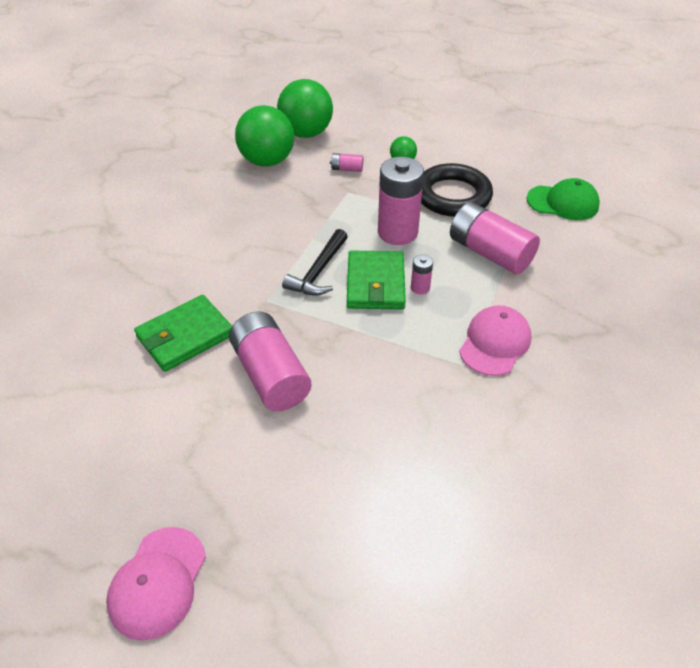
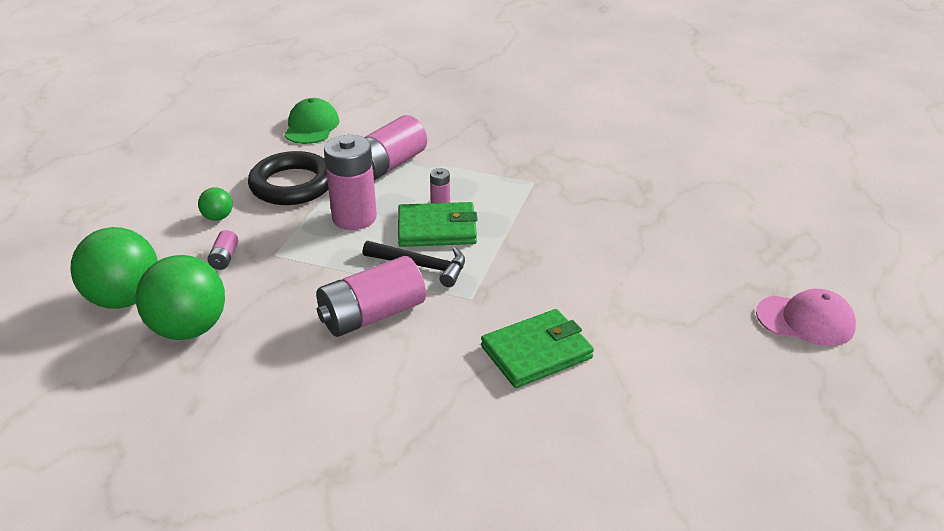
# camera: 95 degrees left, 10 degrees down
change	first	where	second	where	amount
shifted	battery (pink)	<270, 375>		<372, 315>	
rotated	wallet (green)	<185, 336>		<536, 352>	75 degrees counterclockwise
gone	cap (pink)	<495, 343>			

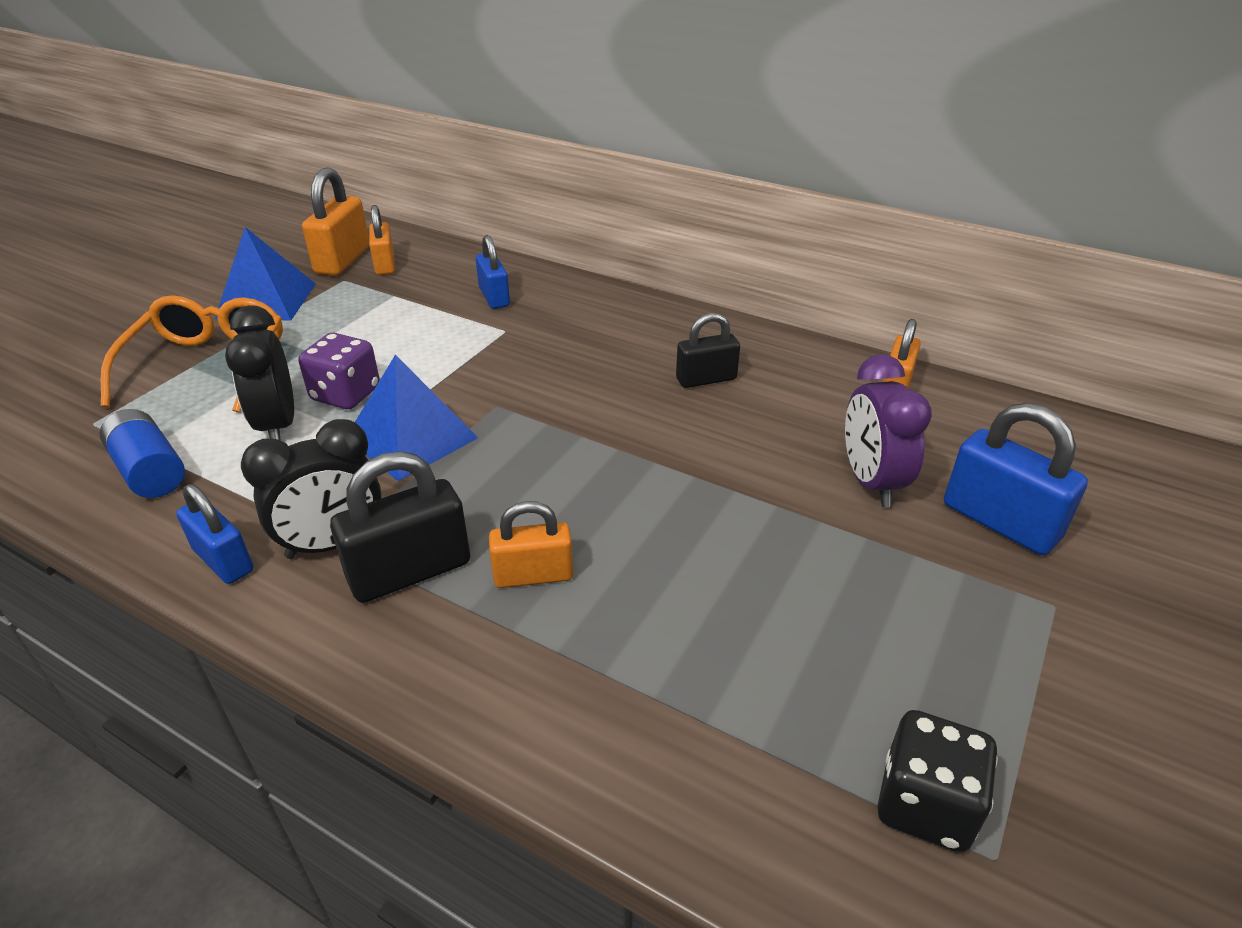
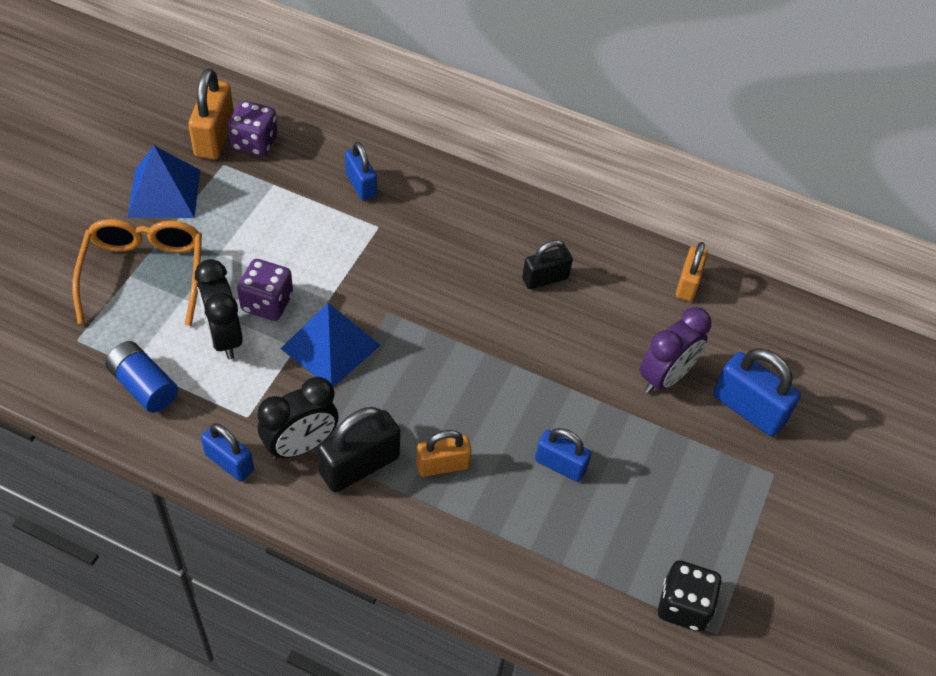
# camera: 10 degrees left, 15 degrees up
change	first	where	second	where	amount
swapped	padlock (orange)	<385, 265>	dice (purple)	<254, 143>	
new			padlock (blue)	<560, 465>	
rotated	clock (purple)	<870, 482>		<665, 377>	120 degrees counterclockwise

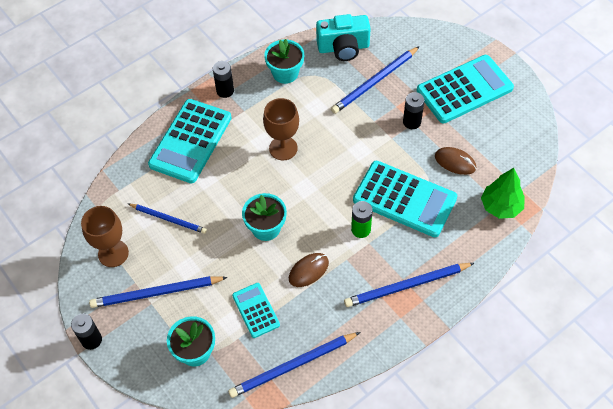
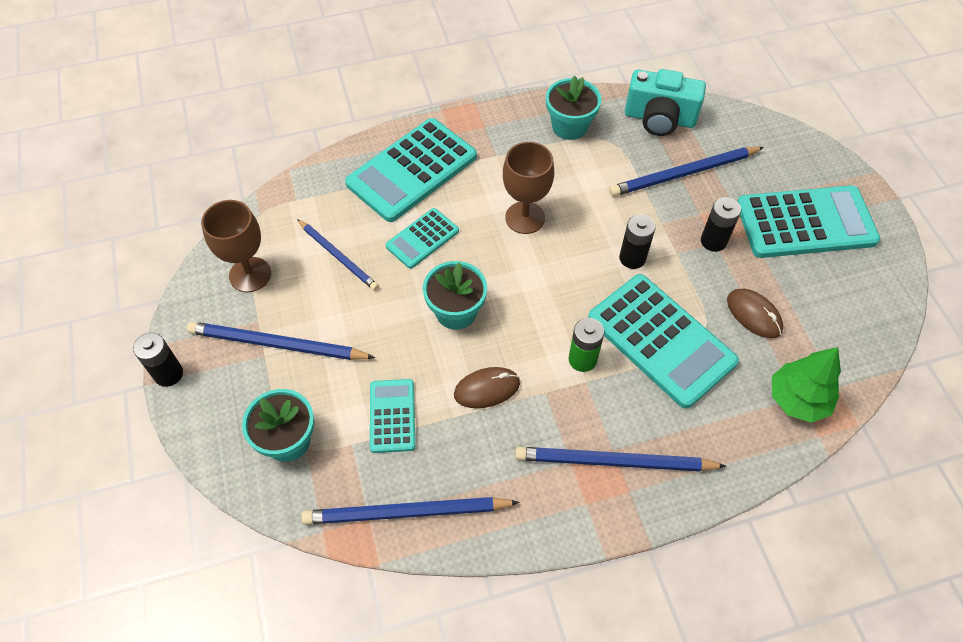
# camera: 20 degrees right, 0 degrees up
change	first	where	second	where	amount
new			calculator (turquoise)	<422, 238>	
shifted	battery (black)	<225, 91>		<632, 258>	

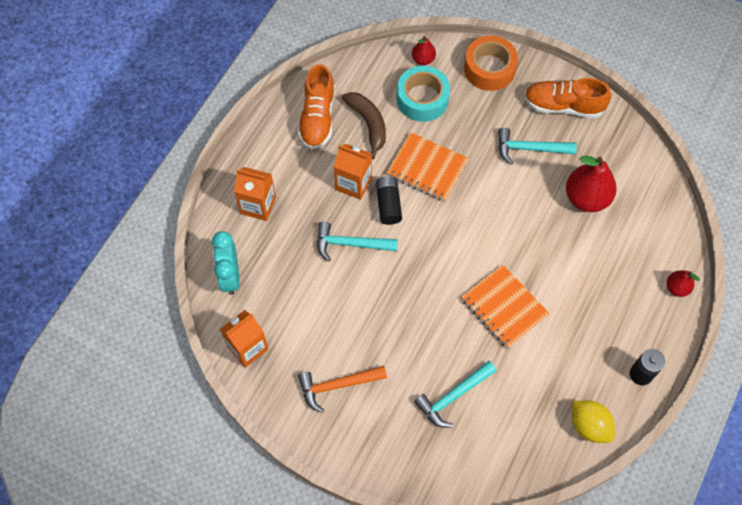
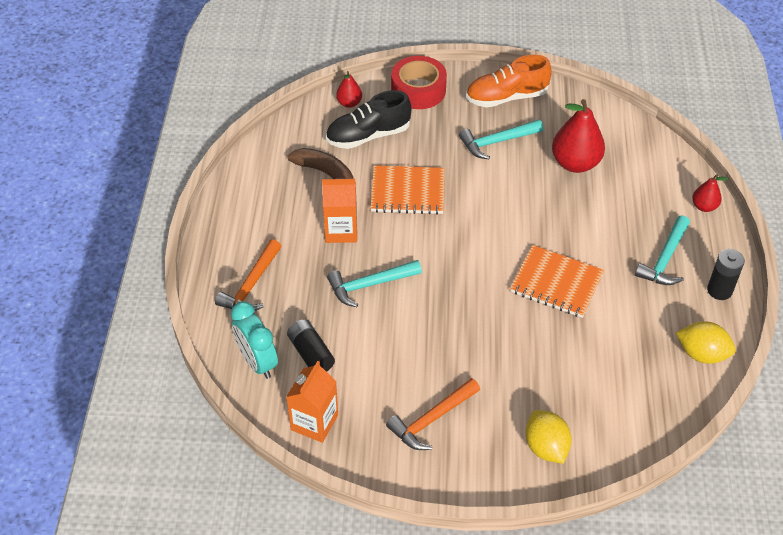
# camera: 25 degrees left, 15 degrees down
change	first	where	second	where	amount
swapped	carton (orange)	<258, 205>	hammer (orange)	<251, 286>	
shifted	battery (black)	<388, 204>		<311, 354>	
swapped	tape (turquoise)	<422, 99>	shoe (black)	<368, 136>	
repainted	tape (orange)	<489, 69>	tape (red)	<418, 90>	
new			lemon (yellow)	<546, 447>	
shifted	hammer (turquoise)	<453, 397>		<665, 259>	
gone	shoe (orange)	<317, 118>			

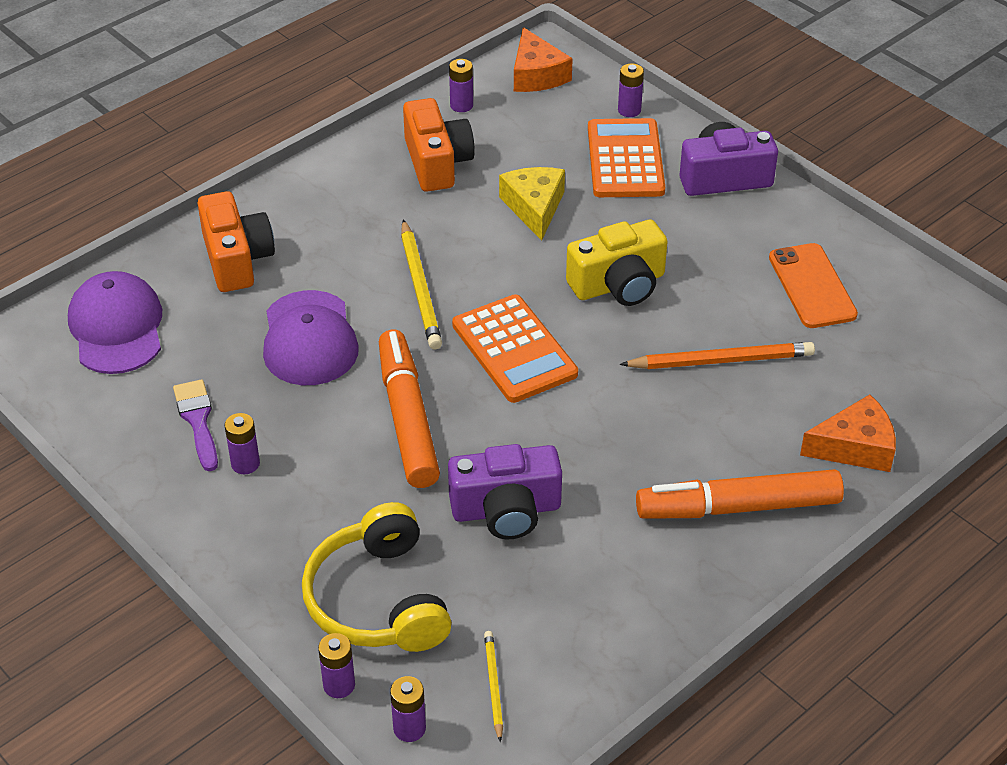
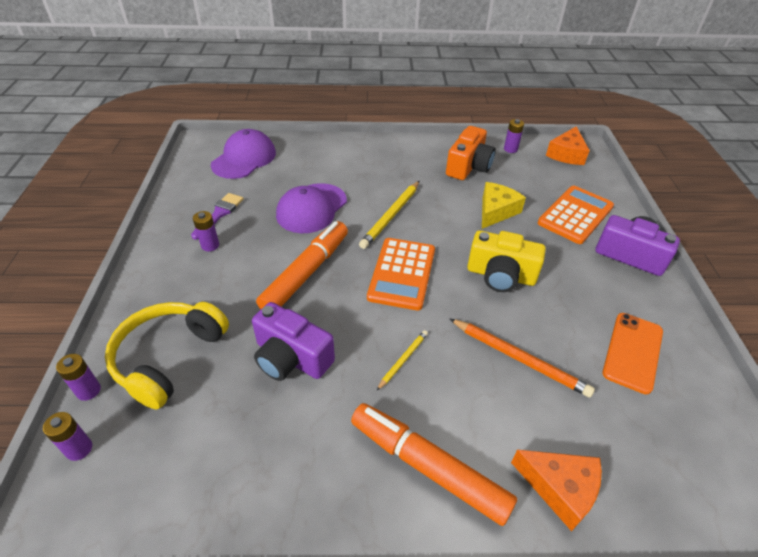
# camera: 40 degrees right, 0 degrees up
change	first	where	second	where	amount
shifted	pencil (yellow)	<493, 686>		<403, 360>	
gone	camera (orange)	<236, 259>			
gone	battery (purple)	<629, 110>			

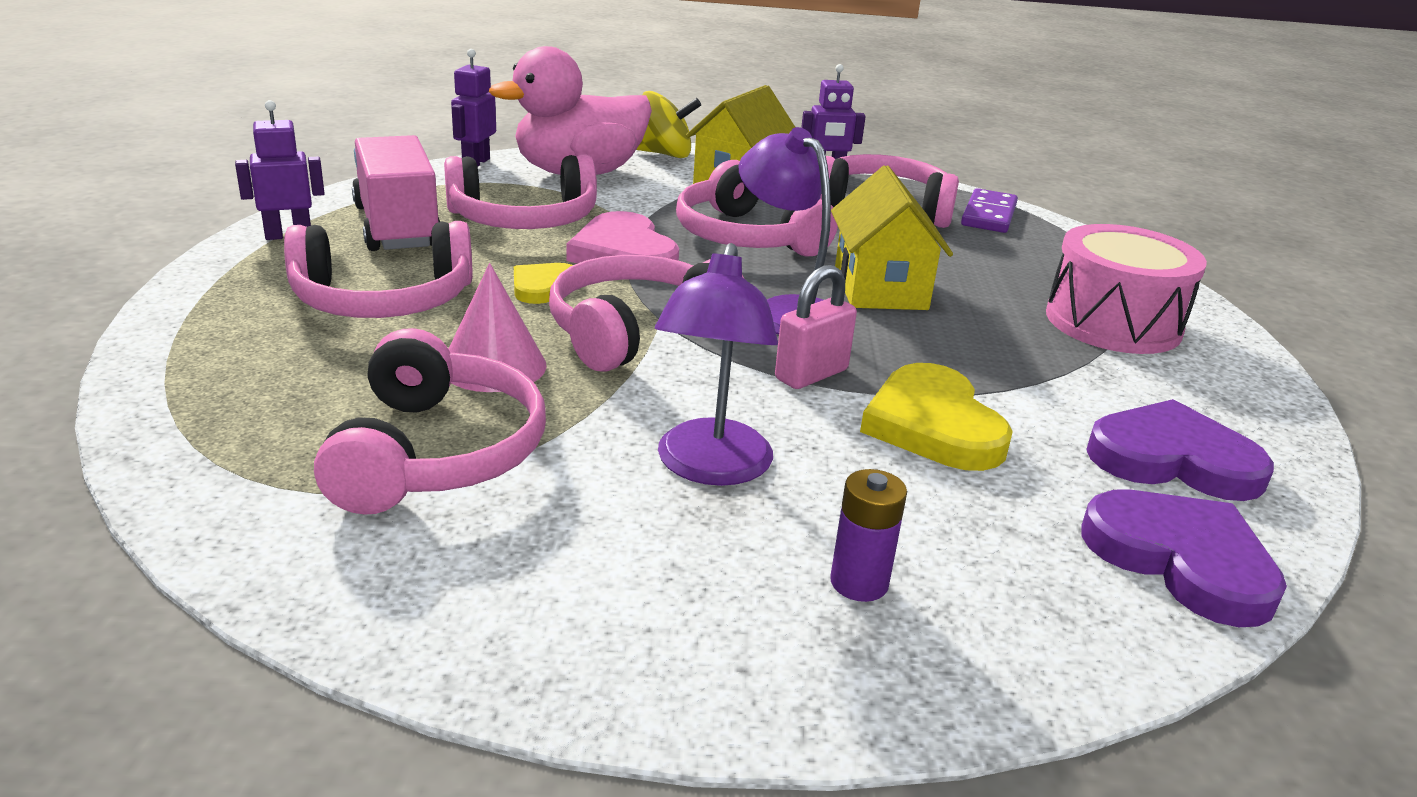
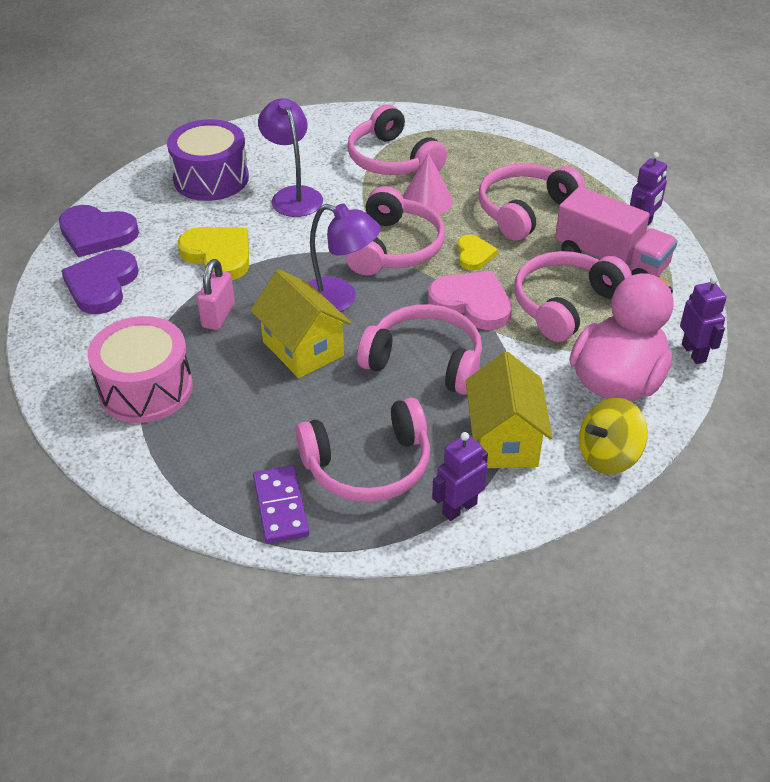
# camera: 150 degrees right, 15 degrees up
change	first	where	second	where	amount
rotated	heart (purple)	<1173, 459>		<102, 285>	120 degrees clockwise
swapped	battery (purple)	<859, 583>	drum (purple)	<211, 179>	
shifted	padlock (pink)	<811, 375>		<218, 316>	

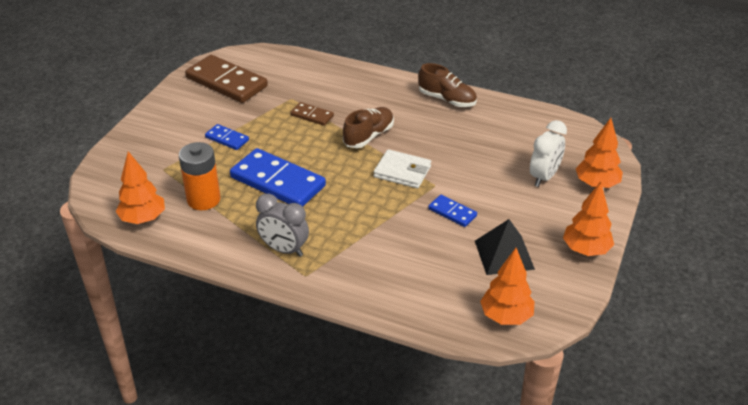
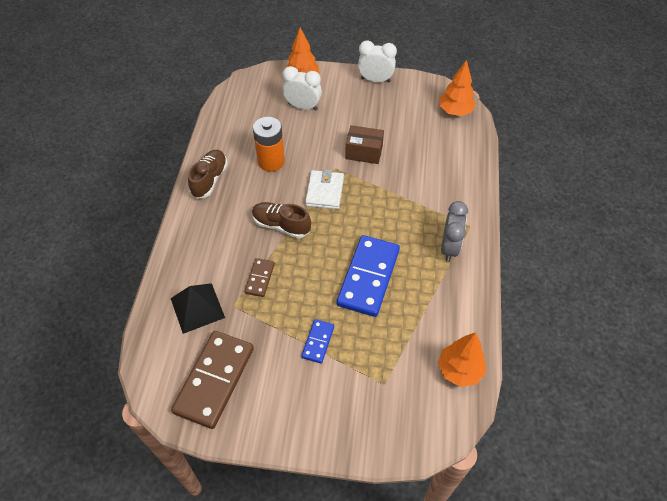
# camera: 105 degrees left, 15 degrees up
change	first	where	second	where	amount
shifted	pyramid (black)	<504, 255>		<197, 308>	
shifted	battery (orange)	<203, 199>		<271, 161>	
swapped	domino (blue)	<452, 212>	box (brown)	<364, 152>	
swapped	tree (orange)	<586, 250>	clock (white)	<375, 80>	

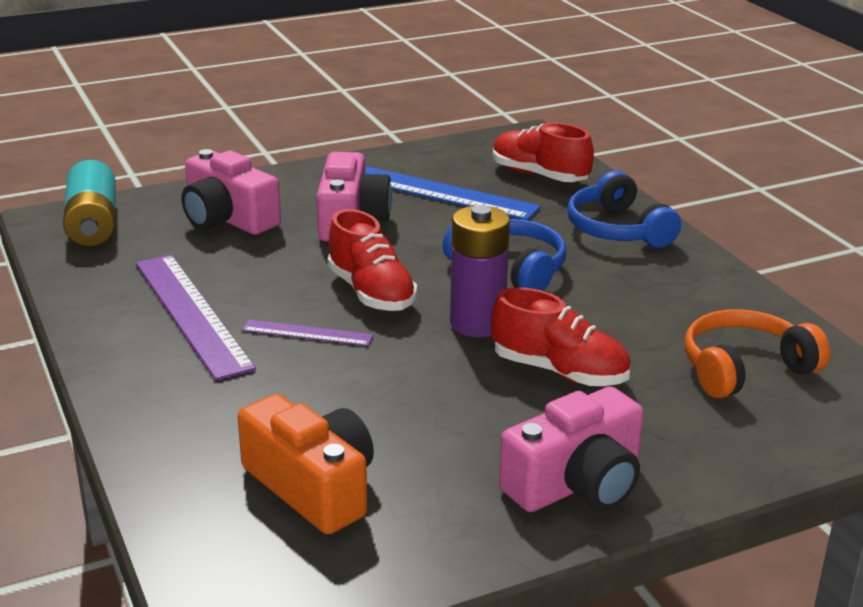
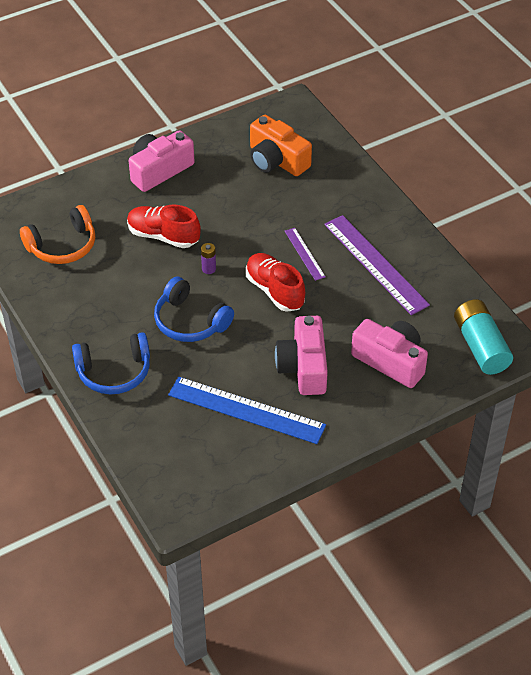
# camera: 175 degrees right, 20 degrees up
change	first	where	second	where	amount
rotated	headphones (blue)	<618, 229>		<114, 372>	105 degrees clockwise
scaled	battery (purple)	<477, 324>		<209, 269>	x0.45
rotated	ruler (purple)	<307, 333>		<304, 254>	60 degrees clockwise
gone	shoe (red)	<539, 175>			

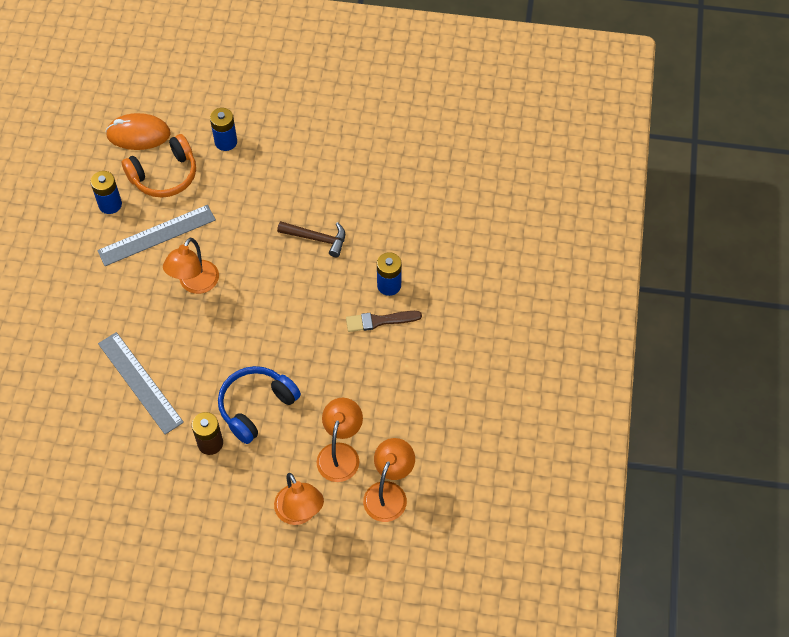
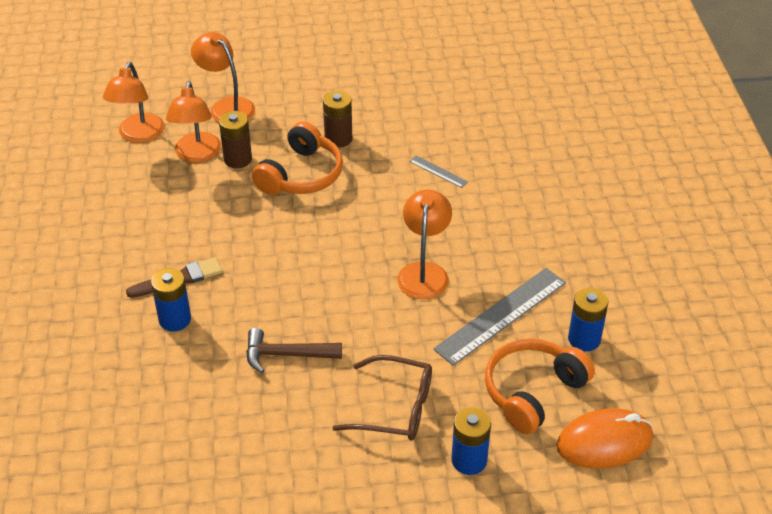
# camera: 165 degrees right, 15 degrees down
change	first	where	second	where	amount
new			battery (brown)	<238, 159>	
repainted	headphones (blue)	<256, 407>	headphones (orange)	<301, 175>	
new			glasses (brown)	<395, 408>	
scaled	ruler (grey)	<140, 382>		<438, 171>	x0.45

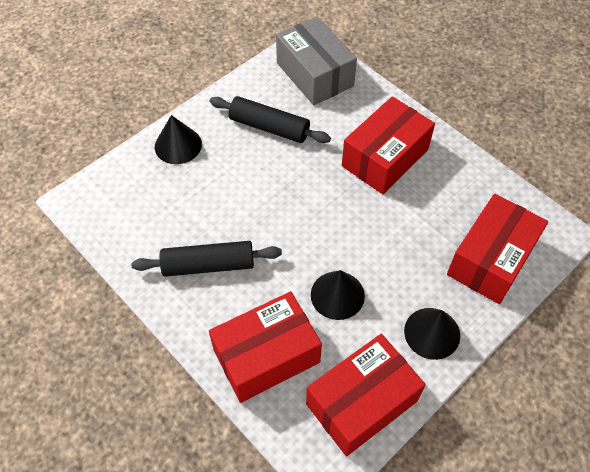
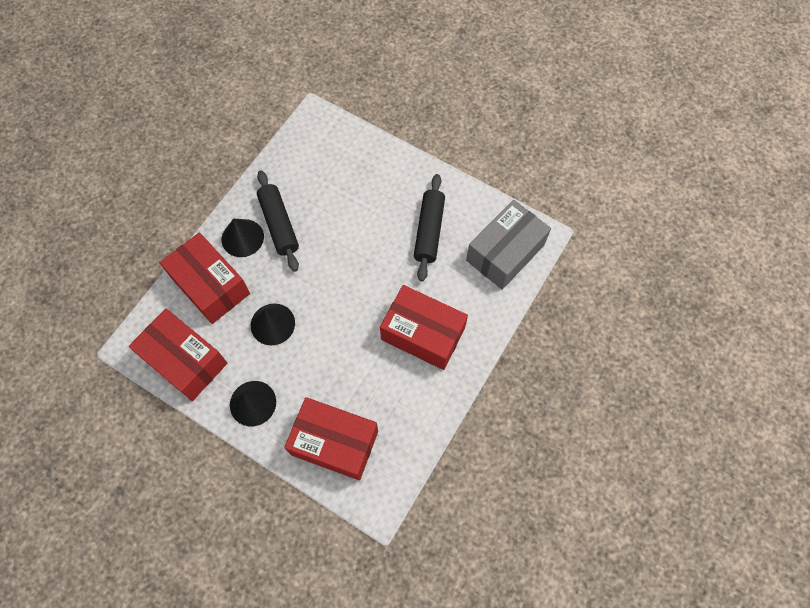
# camera: 75 degrees right, 10 degrees up
change	first	where	second	where	amount
shifted	cone (black)	<178, 145>		<242, 238>	

